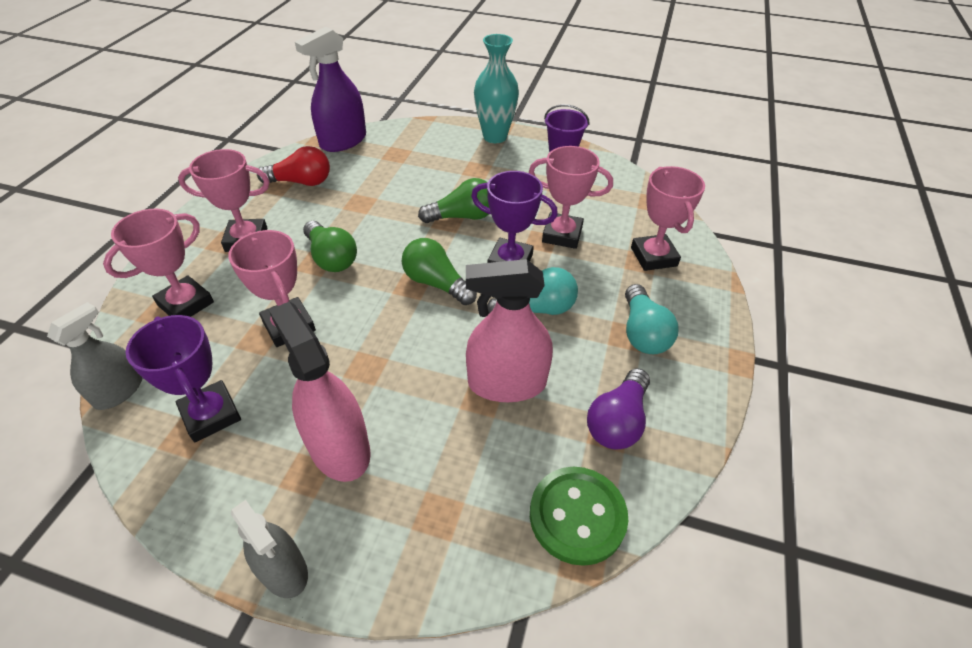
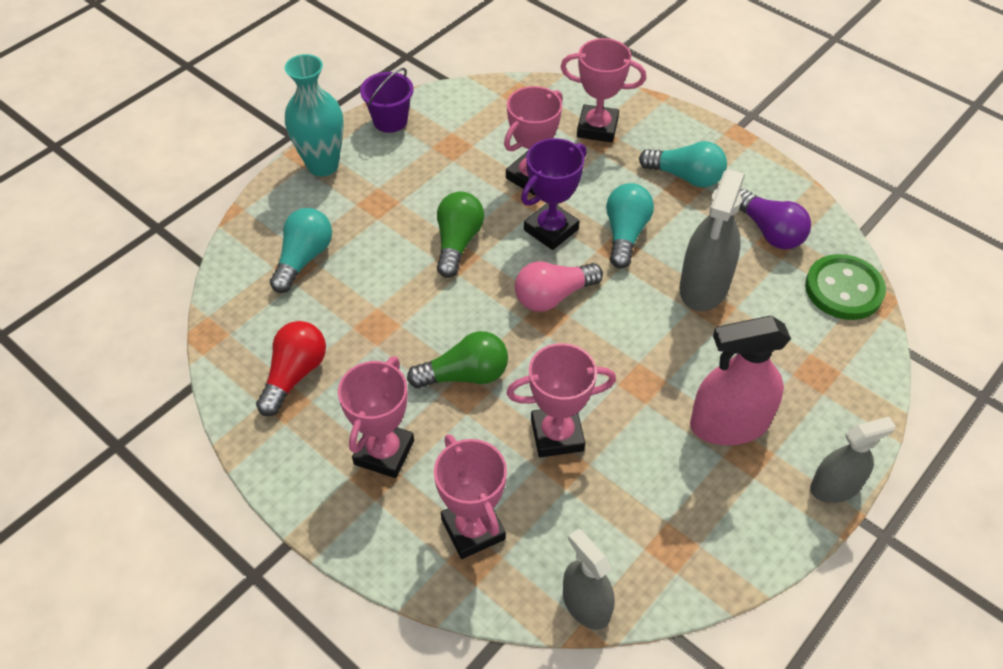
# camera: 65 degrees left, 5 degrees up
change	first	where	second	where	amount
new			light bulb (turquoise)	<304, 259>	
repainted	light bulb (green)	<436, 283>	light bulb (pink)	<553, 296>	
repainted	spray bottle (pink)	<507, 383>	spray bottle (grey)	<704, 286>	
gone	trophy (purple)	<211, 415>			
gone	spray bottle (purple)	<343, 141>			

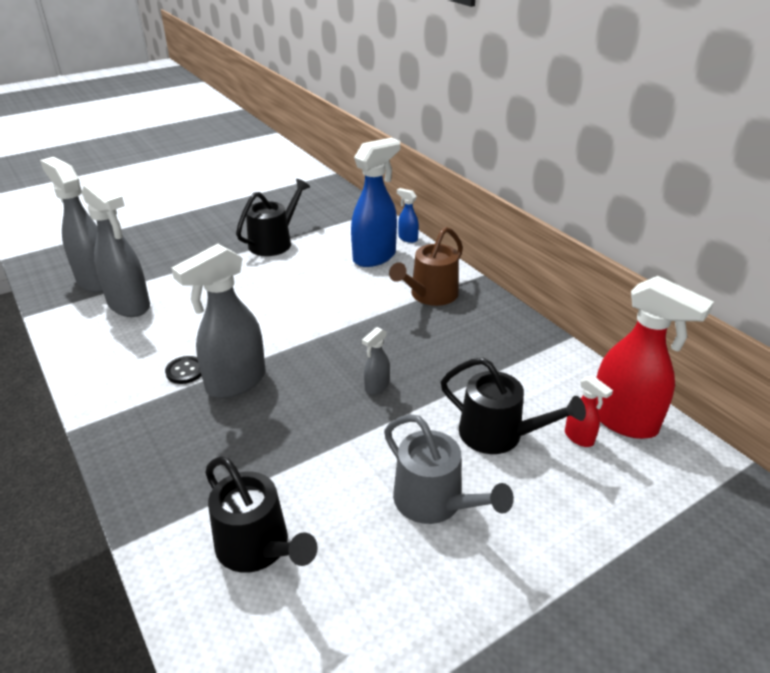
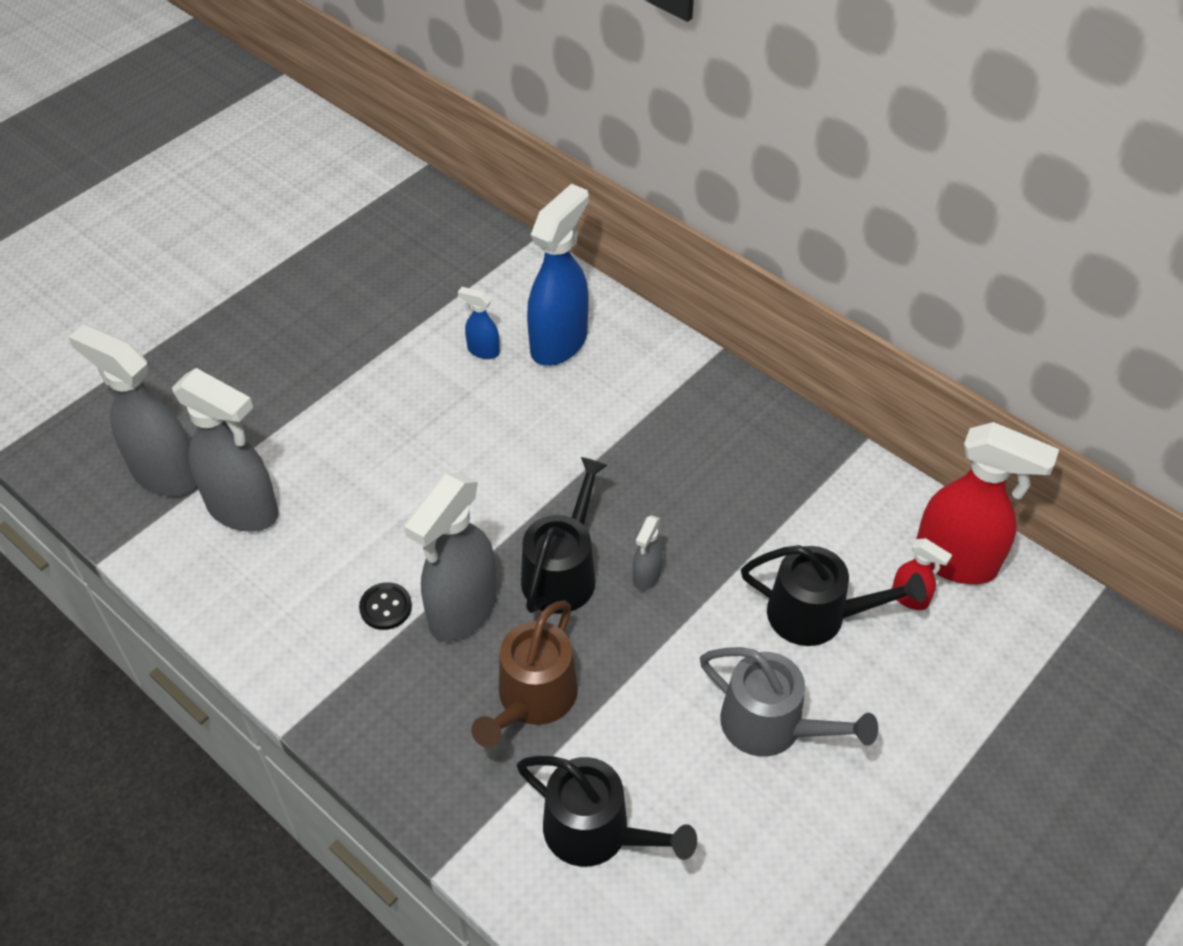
# camera: 15 degrees left, 15 degrees up
change	first	where	second	where	amount
shifted	spray bottle (blue)	<407, 238>		<483, 351>	
shifted	watering can (brown)	<430, 295>		<533, 698>	
shifted	watering can (black)	<274, 242>		<562, 572>	

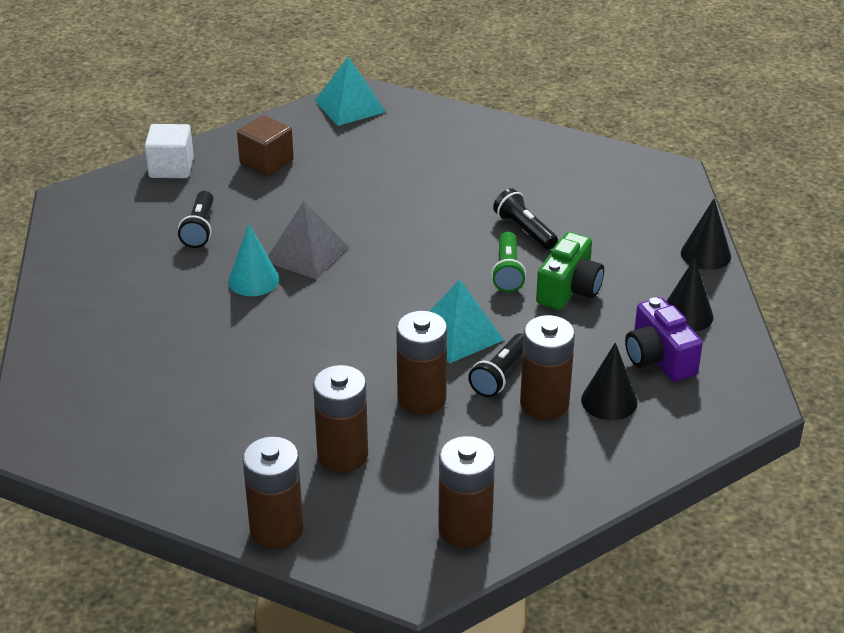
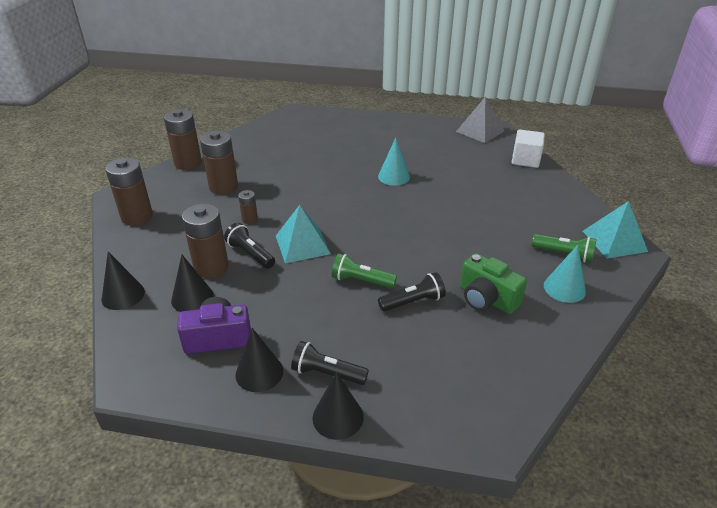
# camera: 105 degrees right, 0 degrees up
change	first	where	second	where	amount
new			cone (black)	<123, 295>	
scaled	battery (brown)	<421, 398>		<250, 219>	x0.51
shifted	flashlight (black)	<200, 229>		<327, 373>	
shifted	pyramid (grey)	<307, 254>		<480, 131>	
shifted	camera (green)	<569, 289>		<486, 299>	
new			flashlight (green)	<564, 254>	
new			cone (turquoise)	<564, 288>	
gone	cube (brown)	<266, 162>			

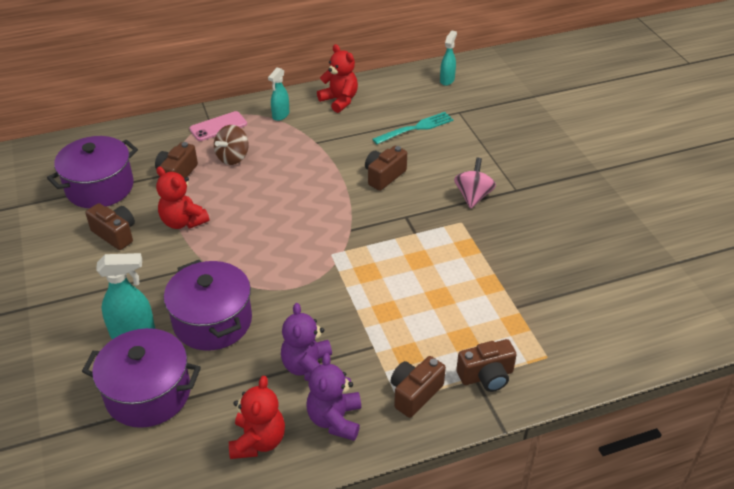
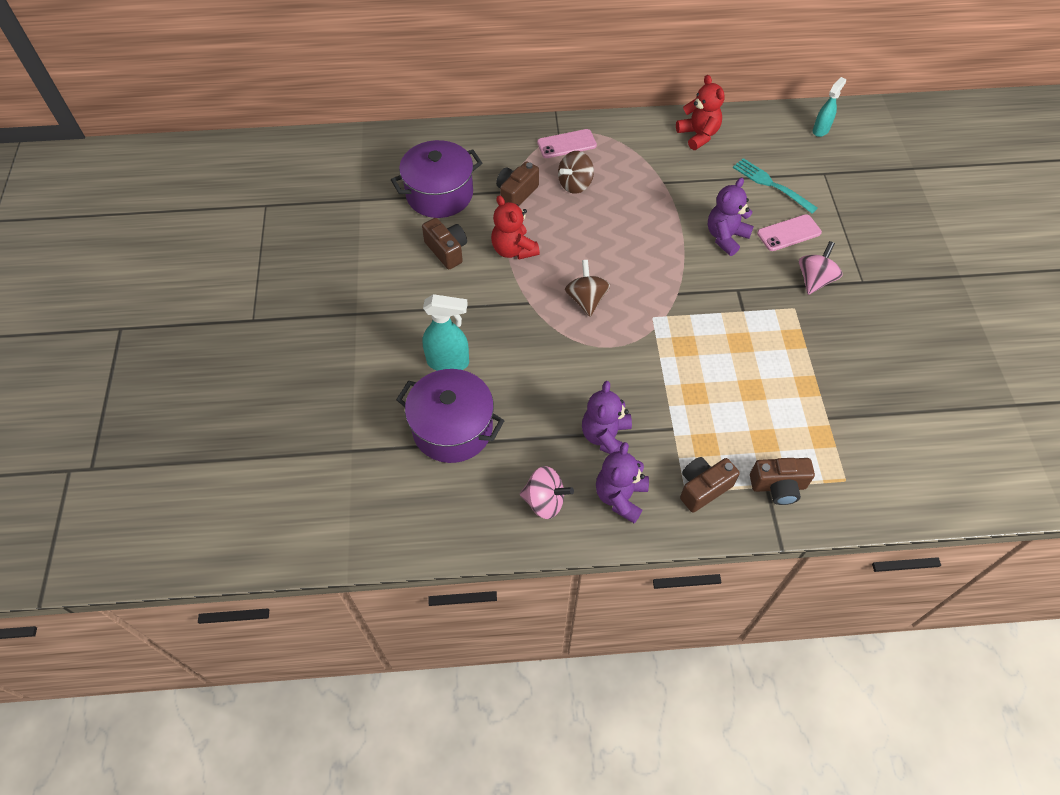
# camera: 15 degrees right, 15 degrees up
change	first	where	second	where	amount
swapped	teddy bear (red)	<258, 441>	spinning top (pink)	<545, 501>	
new			spinning top (brown)	<586, 299>	
swapped	camera (brown)	<384, 176>	teddy bear (purple)	<725, 237>	
rotated	fork (turquoise)	<415, 128>		<772, 185>	120 degrees counterclockwise
new			phone (pink)	<789, 233>	
gone	pot (purple)	<212, 321>			
gone	spray bottle (turquoise)	<280, 115>			

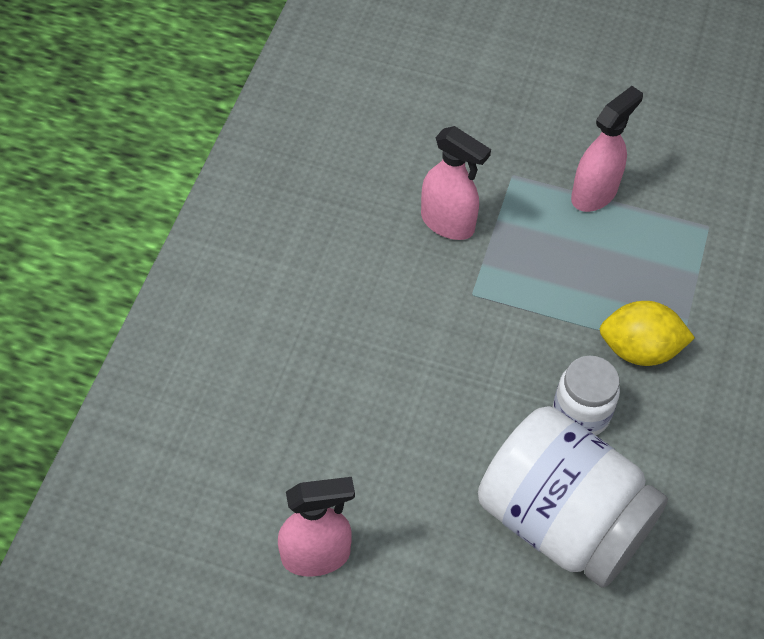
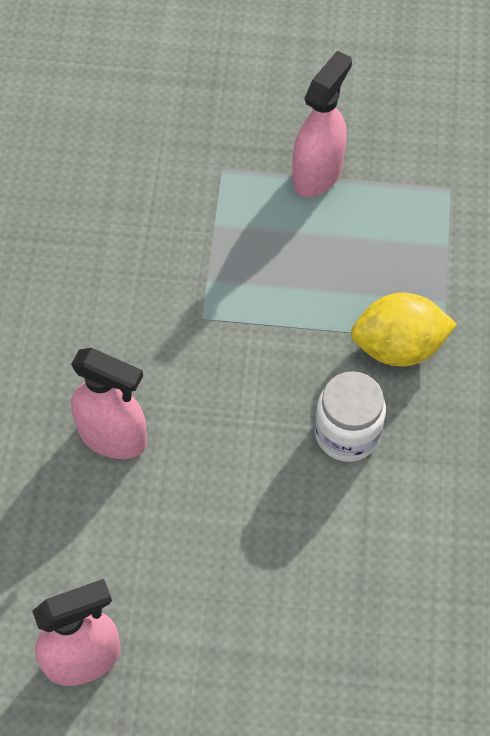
# camera: 10 degrees left, 5 degrees up
change	first	where	second	where	amount
shifted	spray bottle (pink)	<448, 223>		<113, 436>	
gone	jar (white)	<562, 520>			

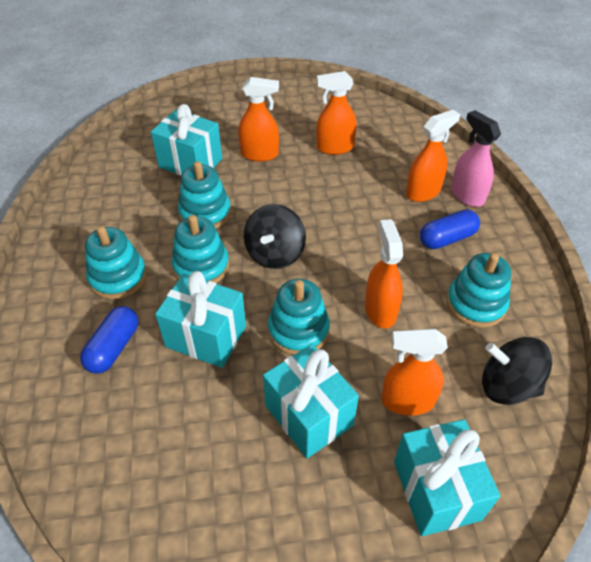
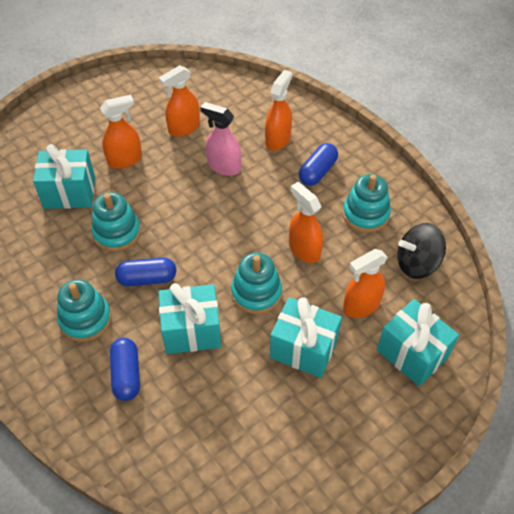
# camera: 30 degrees left, 5 degrees up
change	first	where	second	where	amount
swapped	stacking toy (turquoise)	<201, 266>	capsule (blue)	<147, 278>	
shifted	spray bottle (pink)	<467, 195>		<224, 166>	
gone	spinning top (black)	<275, 254>			

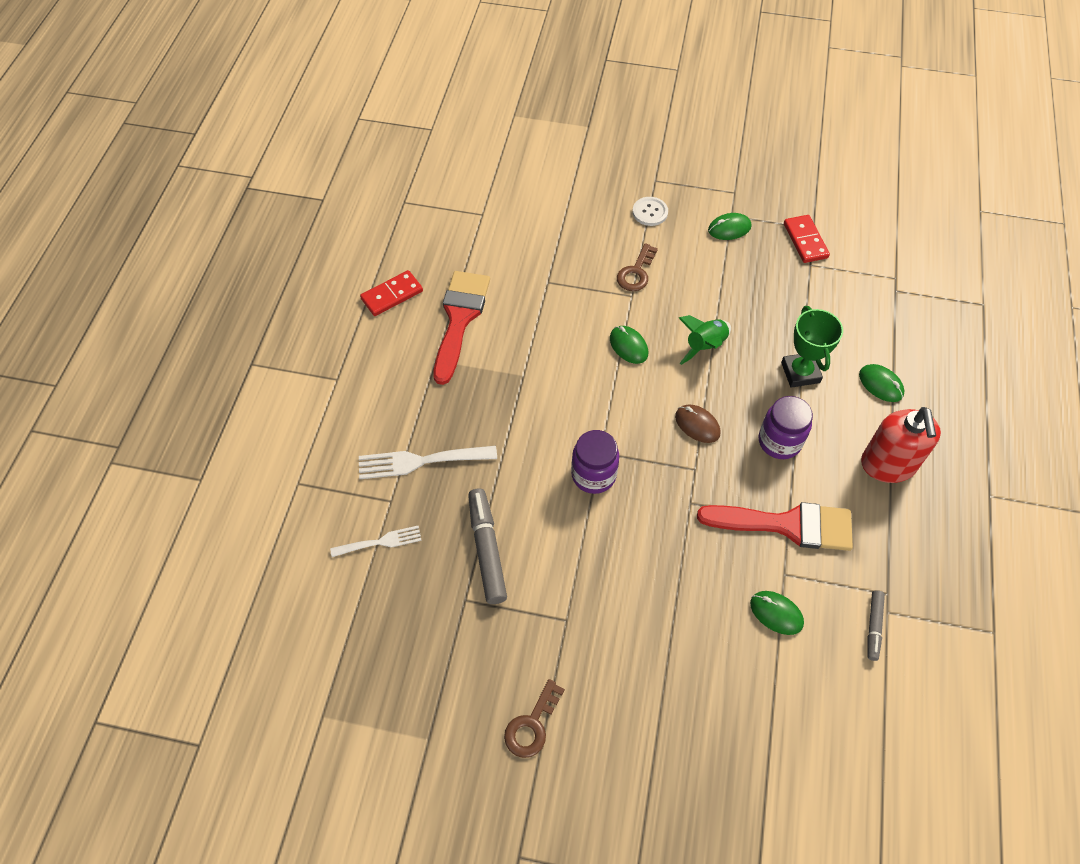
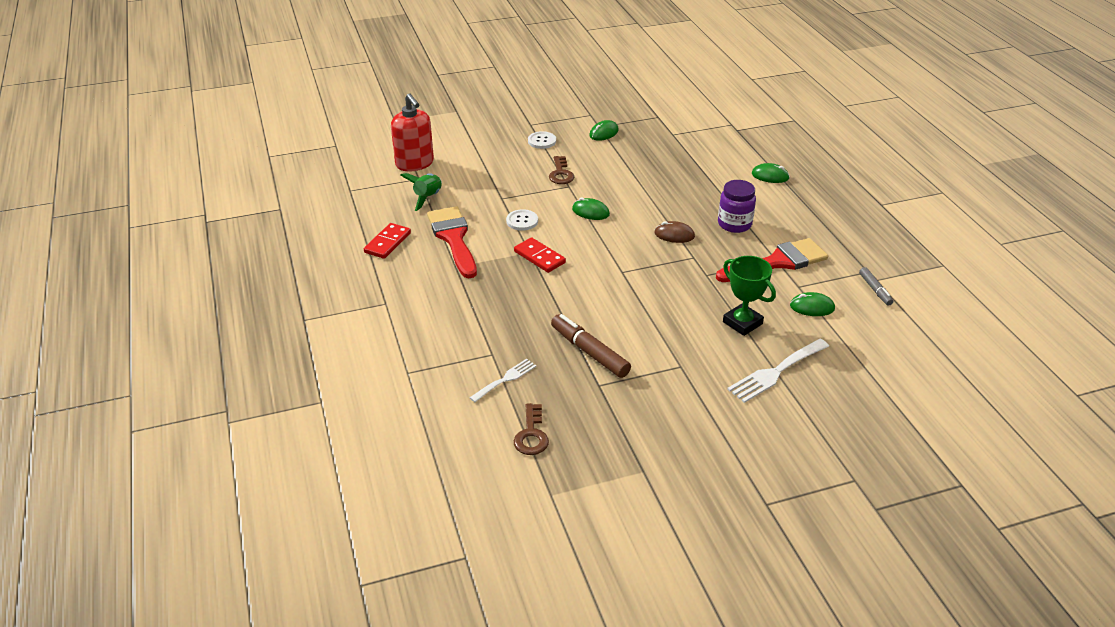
# camera: 30 degrees left, 20 degrees down
change	first	where	second	where	amount
shifted	soap dispenser (red)	<888, 465>		<415, 163>	
shifted	rocket (green)	<705, 346>		<428, 198>	
new			button (white)	<522, 221>	
shifted	domino (red)	<805, 241>		<539, 257>	
shifted	key (brown)	<532, 725>		<531, 435>	
repainted	marker (grey)	<487, 549>	marker (brown)	<589, 352>	
shifted	trophy (green)	<800, 372>		<742, 323>	
shifted	fork (white)	<420, 461>		<776, 372>	
gone	jar (purple)	<593, 475>			

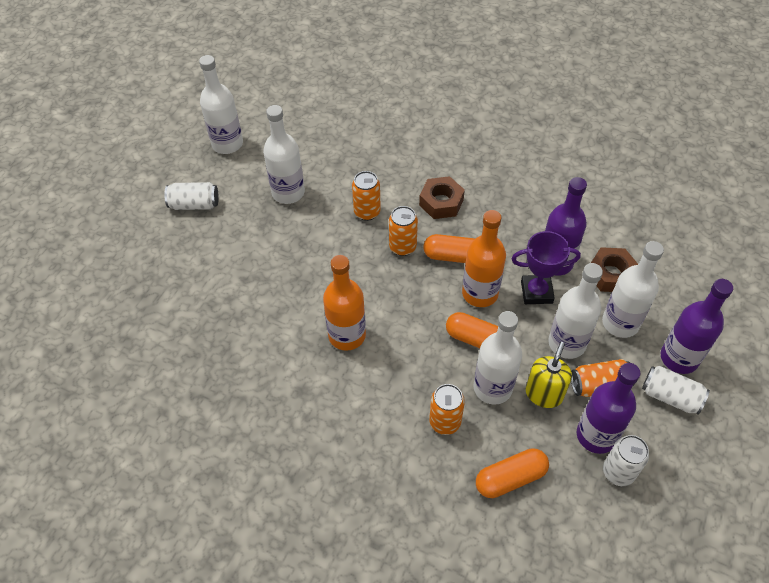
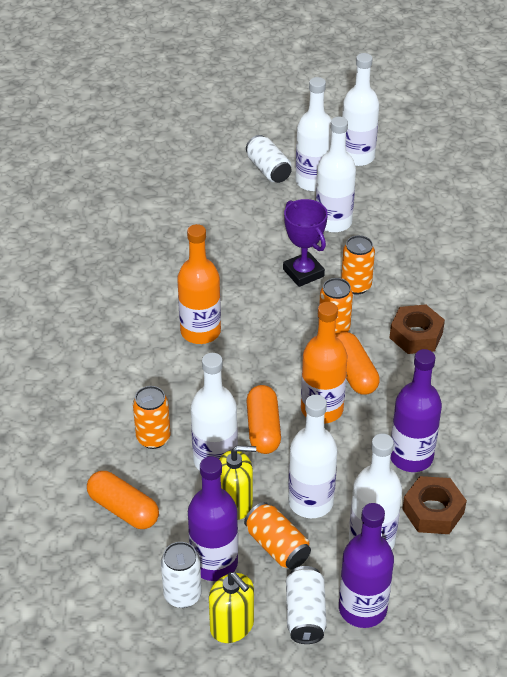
# camera: 60 degrees right, 10 degrees down
change	first	where	second	where	amount
new			soap dispenser (yellow)	<232, 626>	
shifted	trophy (purple)	<536, 292>		<303, 273>	
new			bottle (white)	<313, 181>	

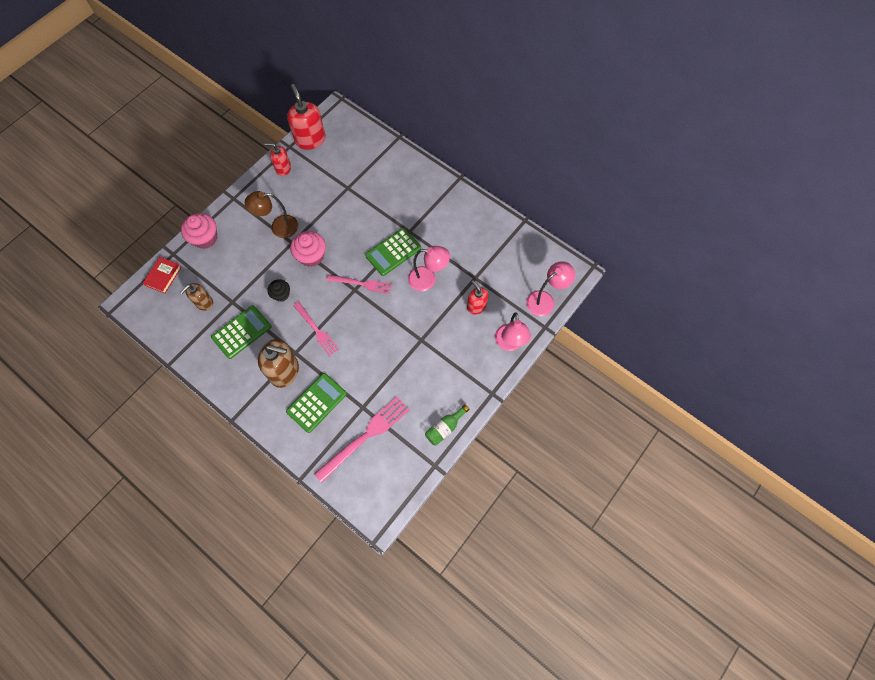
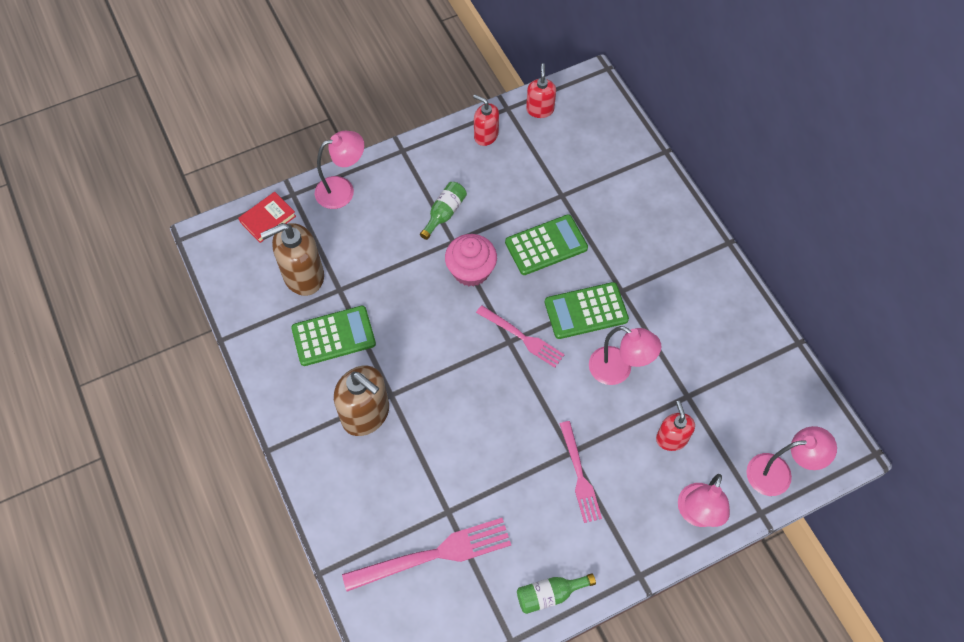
# camera: 25 degrees right, 5 degrees down
change	first	where	second	where	amount
scaled	soap dispenser (brown)	<204, 302>		<303, 275>	x1.66
swapped	cupcake (pink)	<205, 238>	lamp (pink)	<342, 190>	
swapped	lamp (brown)	<278, 227>	bottle (green)	<444, 213>	
shifted	calculator (green)	<317, 403>		<546, 245>	
scaled	soap dispenser (red)	<310, 139>		<540, 109>	x0.60
shifted	fork (pink)	<316, 330>		<579, 475>	
gone	cupcake (black)	<281, 294>			

